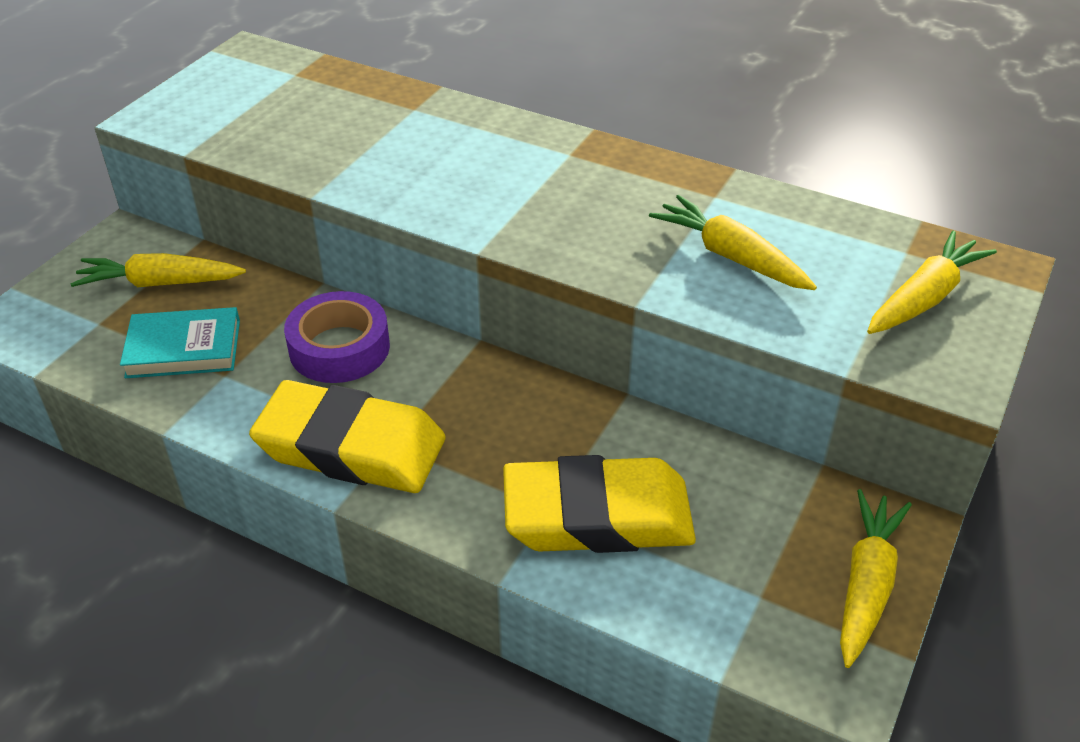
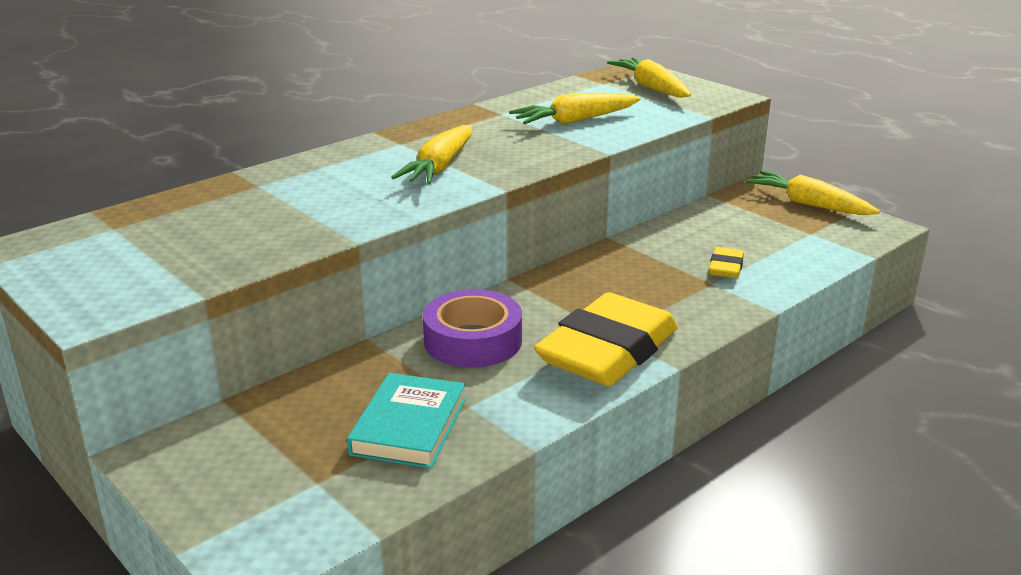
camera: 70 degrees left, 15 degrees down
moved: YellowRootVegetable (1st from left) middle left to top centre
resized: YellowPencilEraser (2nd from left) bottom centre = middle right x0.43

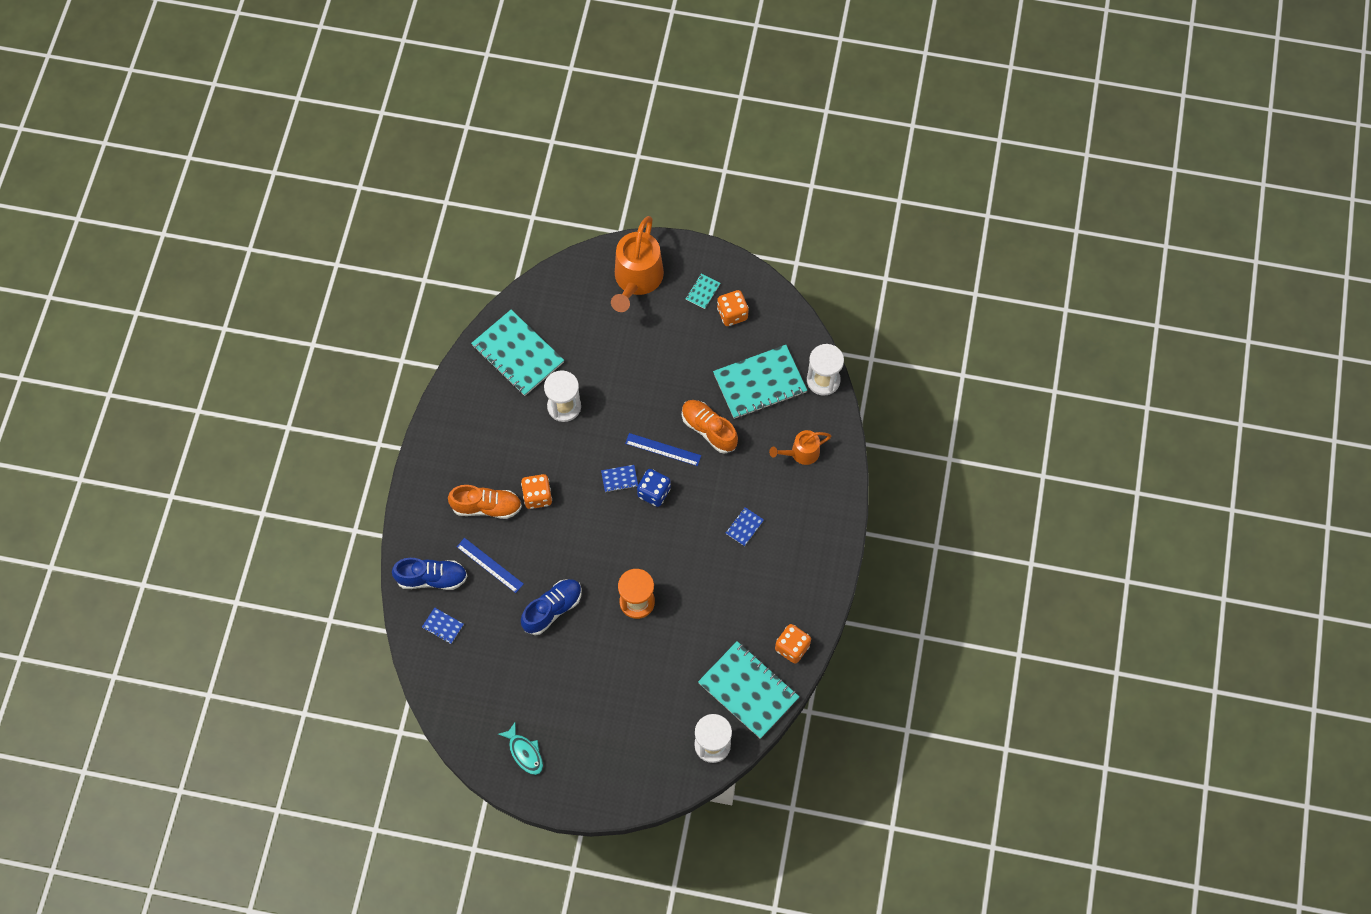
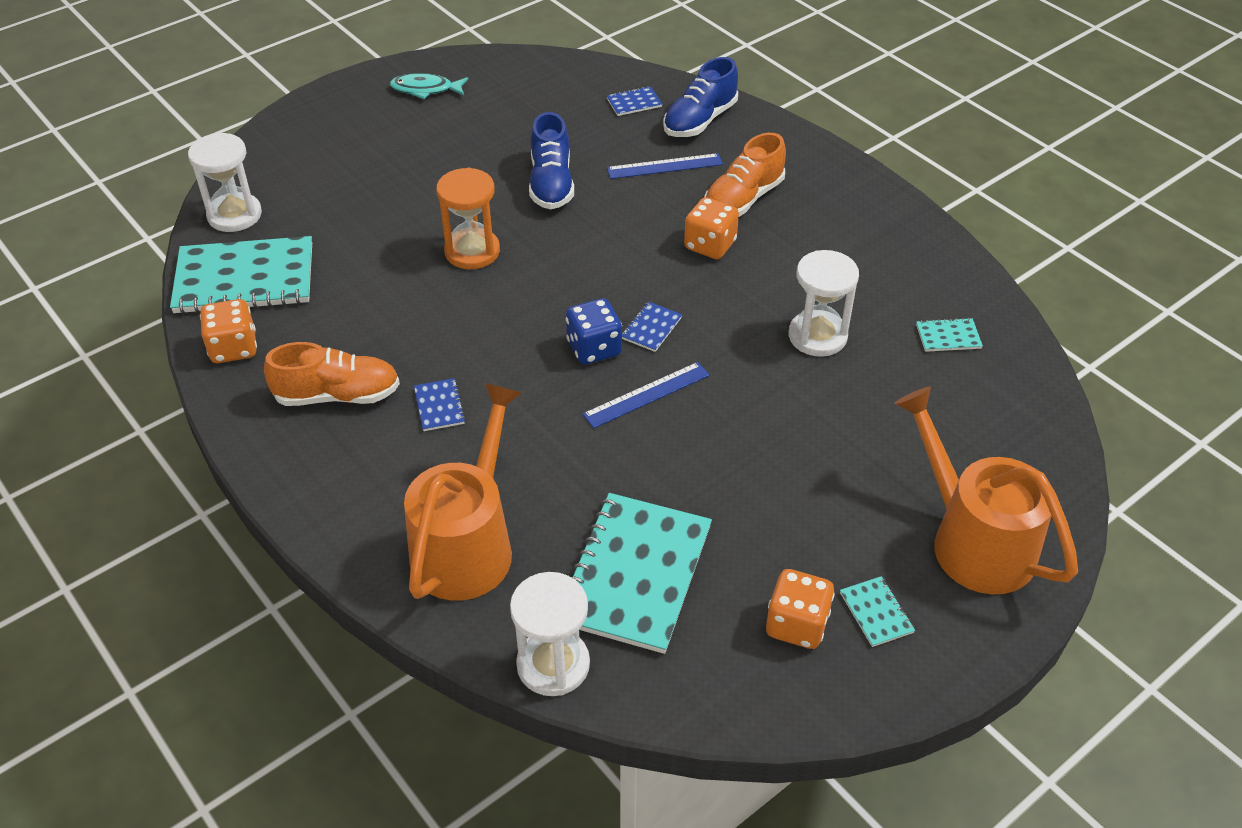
camera: 130 degrees right, 20 degrees down
moved: OrangeColouredShoe (2nd from left in the first image) centre to OrangeColouredShoe (1st from left) middle left
resized: AquaNotepad (1st from left in the first image) centre = middle right x0.42; OrangeColouredWateringCan (2nd from left in the first image) centre = centre x1.82

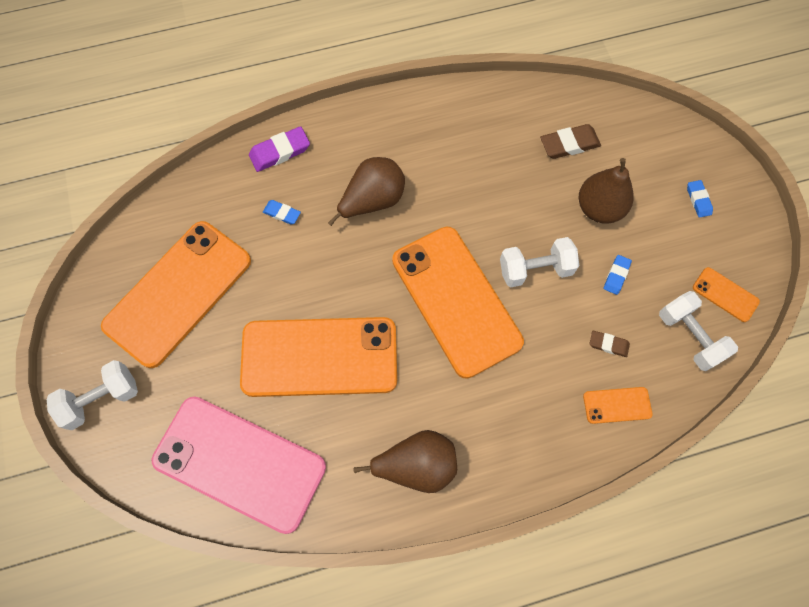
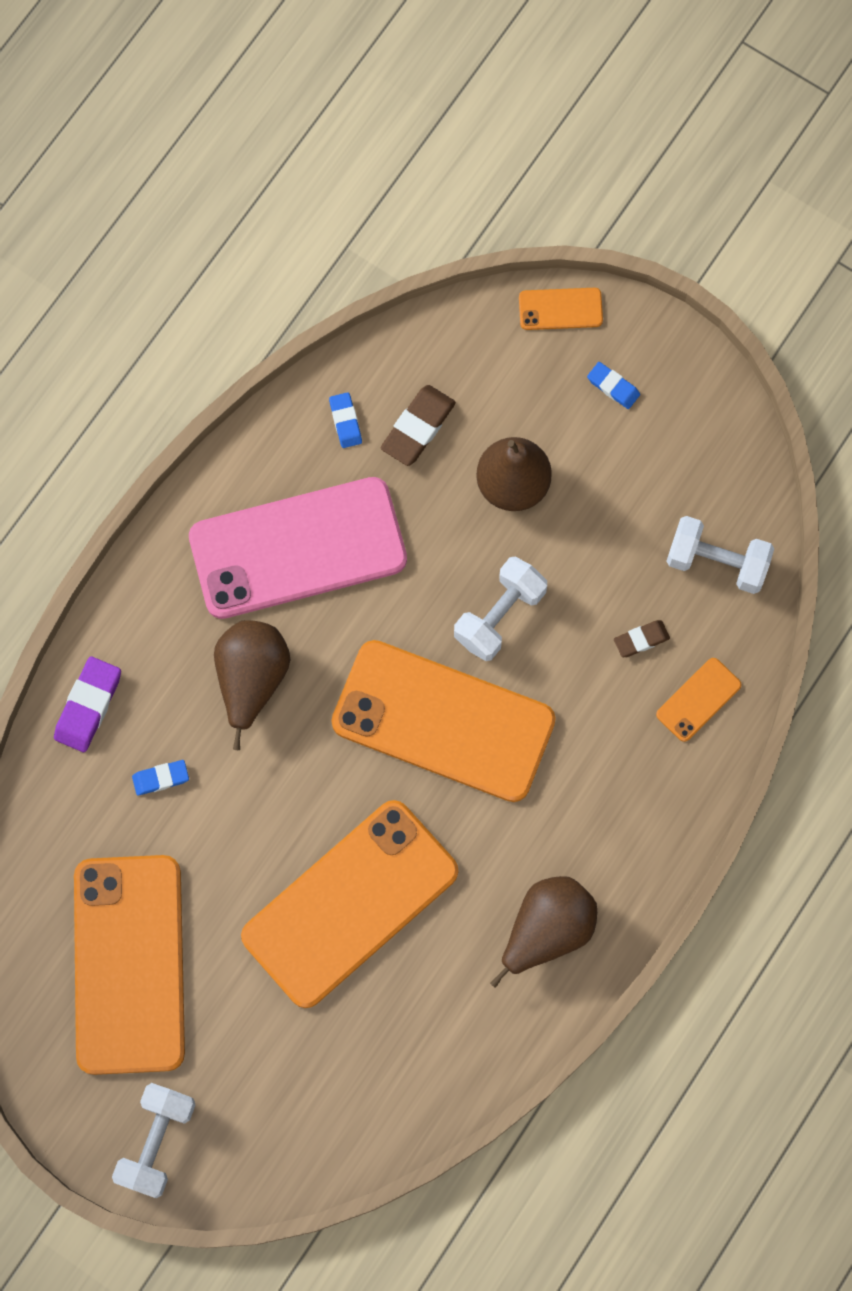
camera: 40 degrees left, 5 degrees up
moved: CobaltPencilEraser (2nd from left) middle right to top centre; OrangeColouredMobilePhone (5th from left in the first image) middle right to OrangeColouredMobilePhone (4th from left) top centre; RosePinkMobilePhone bottom left to centre

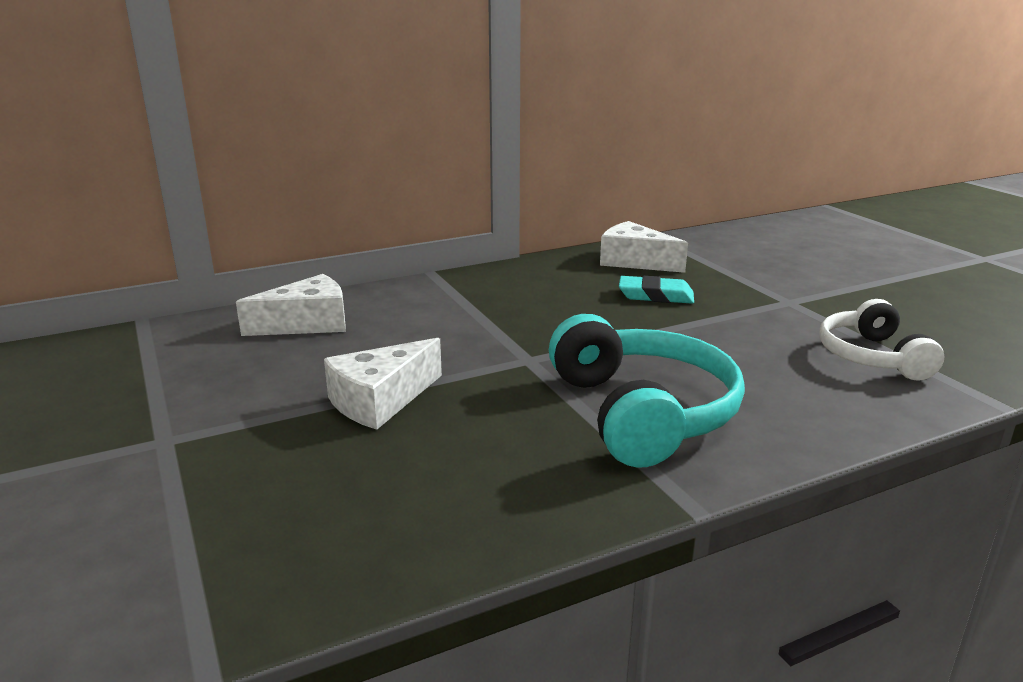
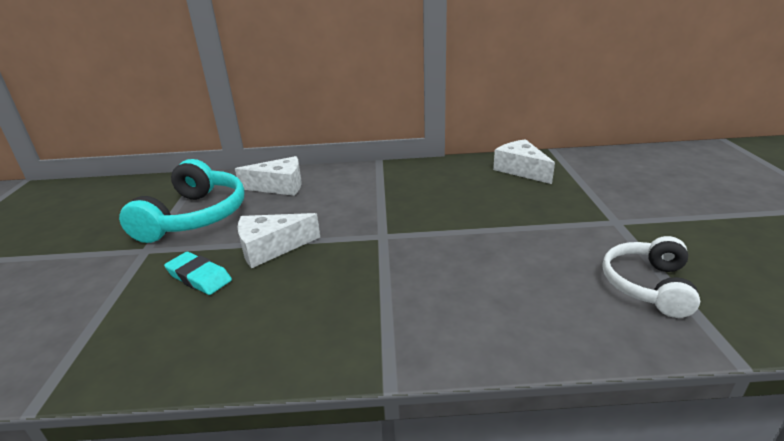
camera: 25 degrees right, 5 degrees up
moved: AquaPencilEraser centre to middle left; AquaOverEarHeadphones centre to middle left

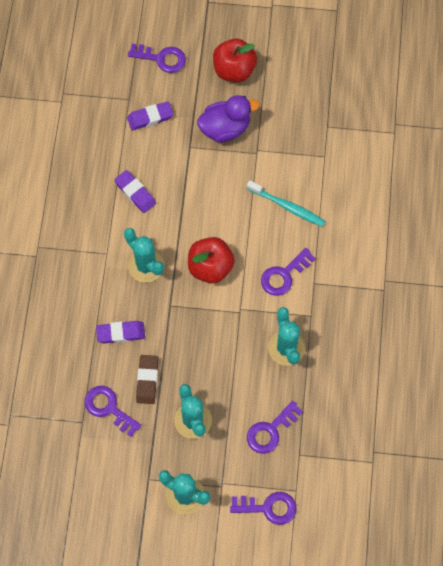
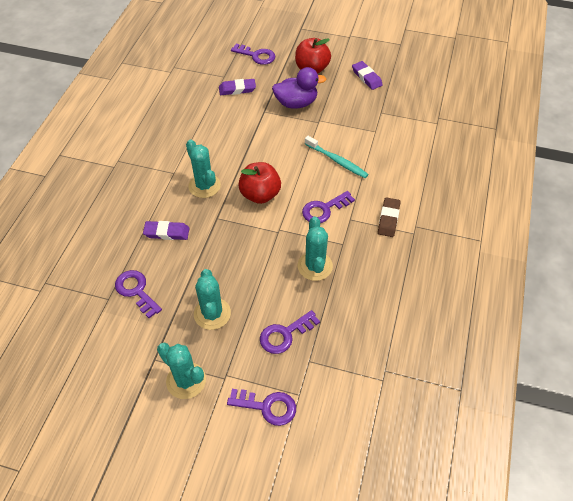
camera: 10 degrees right, 15 degrees down
moved: VioletPencilEraser (2nd from left in the first image) middle left to VioletPencilEraser (3rd from left) top centre; RussetPencilEraser bottom left to middle right

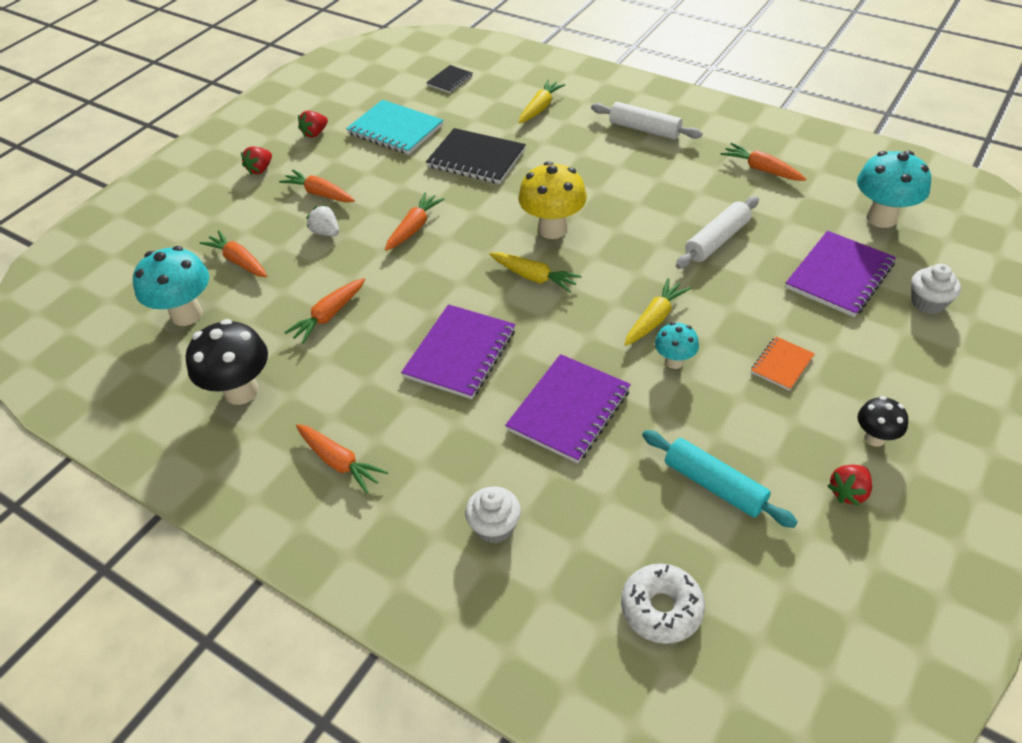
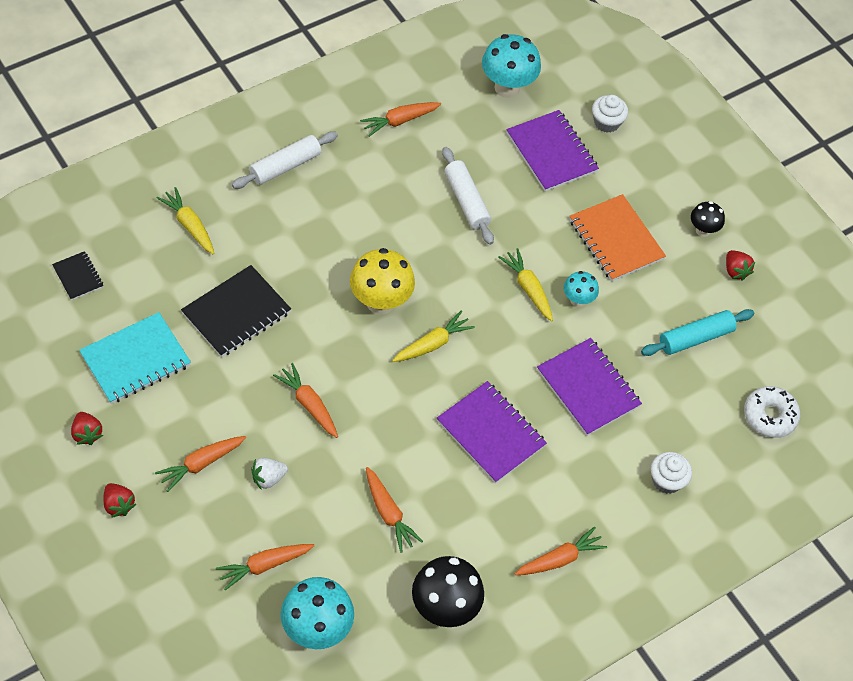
camera: 75 degrees left, 10 degrees up
resized: OrangeColouredNotepad middle right = middle right x1.88

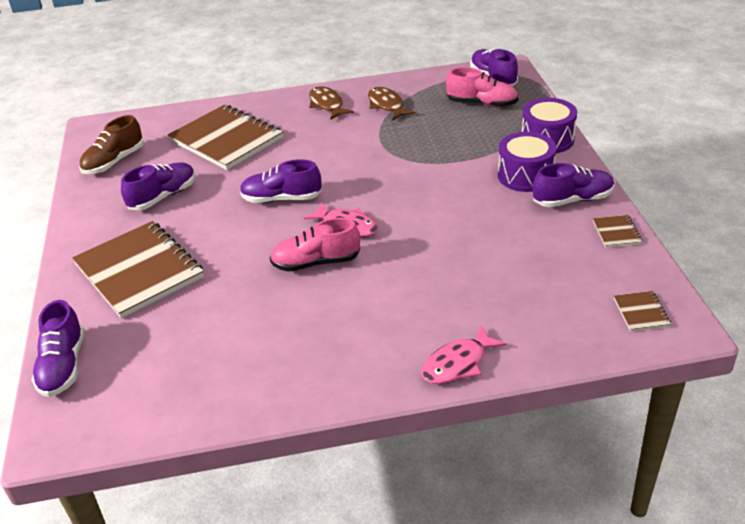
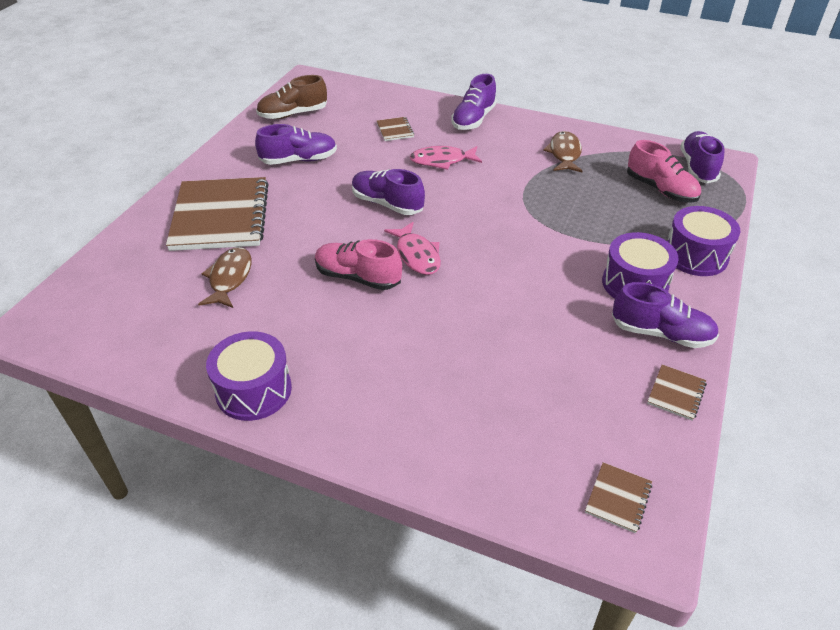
camera: 30 degrees right, 5 degrees up
added: VioletSnareDrum (1st from left) middle left
moved: RussetFishFigure (1st from left) top centre to middle left; VioletShoe (1st from left in the first image) middle left to VioletShoe (3rd from left) top centre; RosePinkFishFigure (2nd from left) bottom centre to top centre
resized: RussetNotepad (2nd from left) top left = top centre x0.41

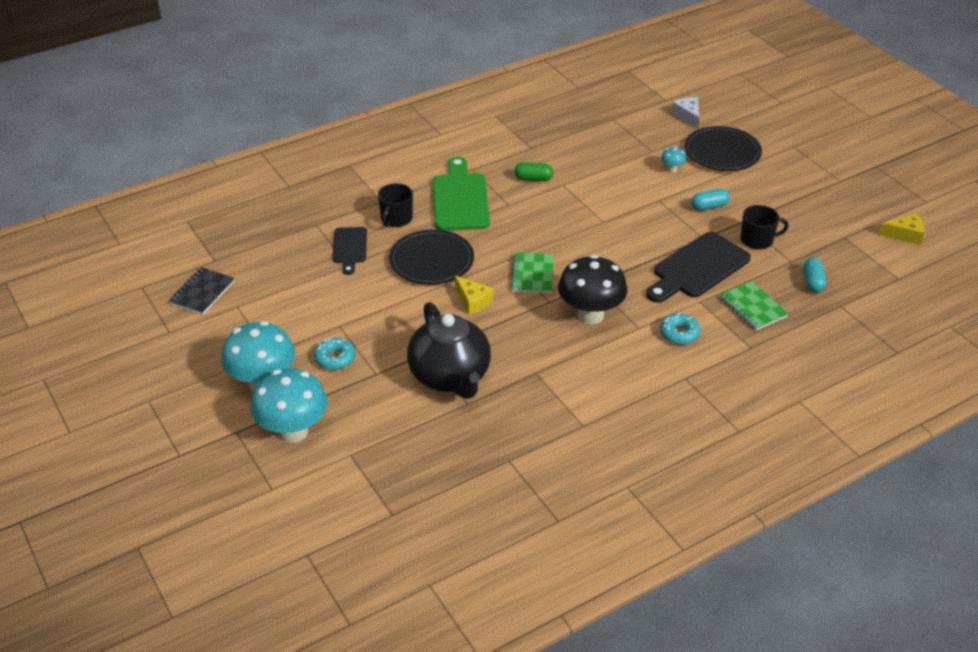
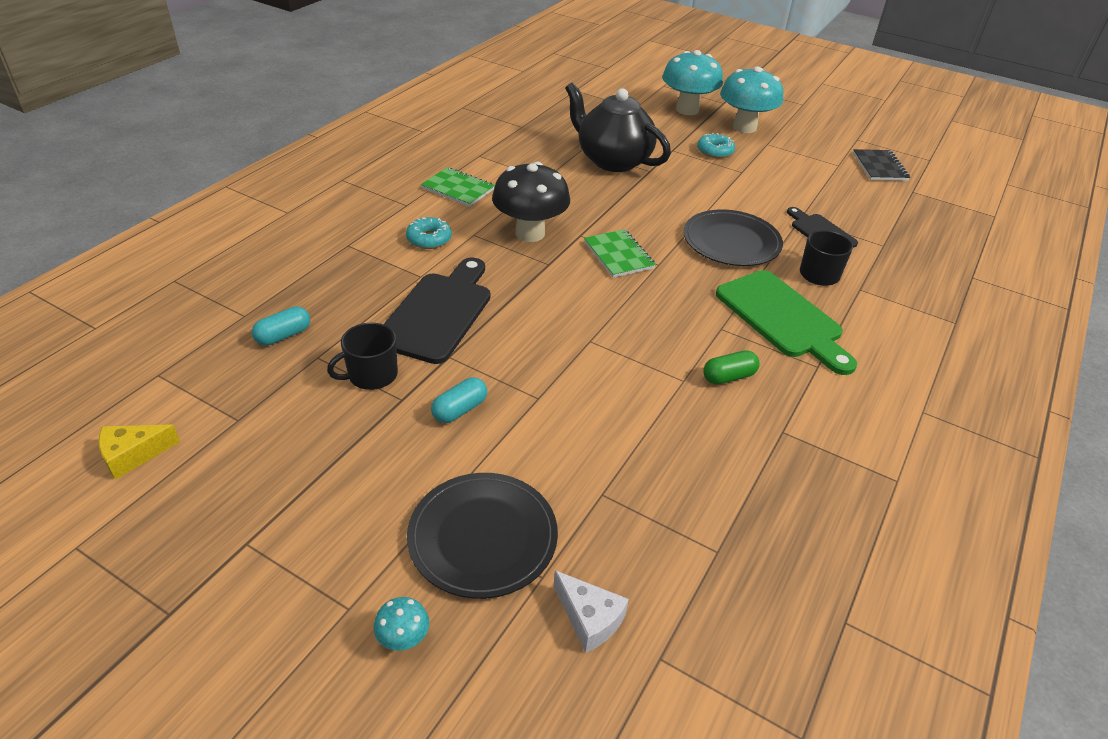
camera: 150 degrees right, 0 degrees up
removed: YellowPieceOfCheese (1st from left) centre
moved: AquaFungus (3rd from left in the first image) top right to AquaFungus (1st from left) bottom centre; GreenNotepad (2nd from left in the first image) middle right to GreenNotepad (1st from left) top centre
turned: AquaPill (2nd from left in the first image) middle right = middle left 75 degrees clockwise

